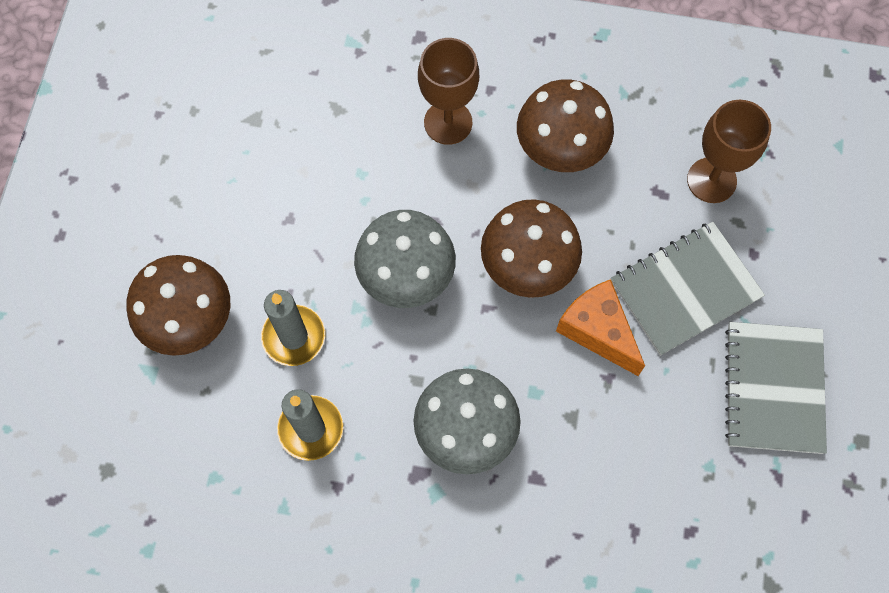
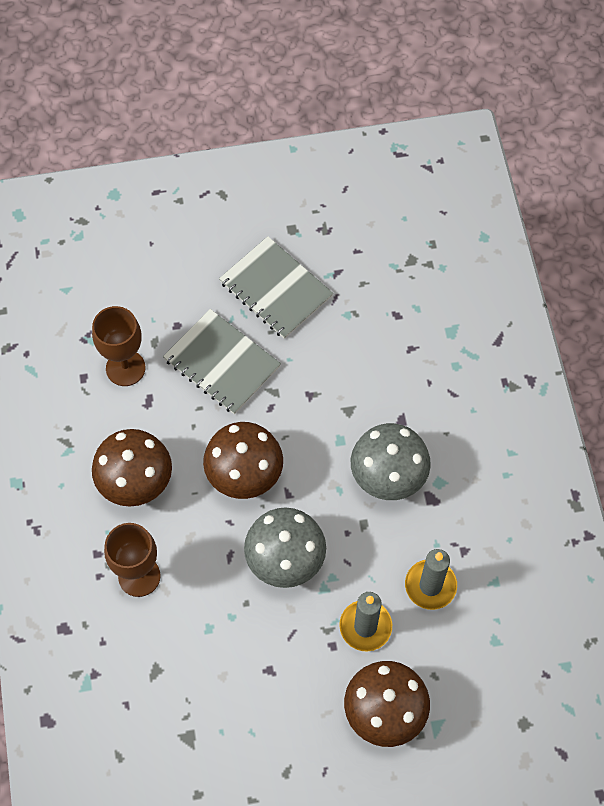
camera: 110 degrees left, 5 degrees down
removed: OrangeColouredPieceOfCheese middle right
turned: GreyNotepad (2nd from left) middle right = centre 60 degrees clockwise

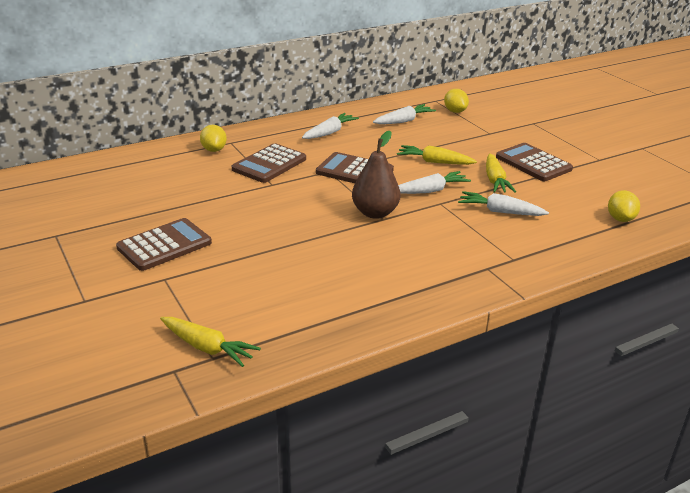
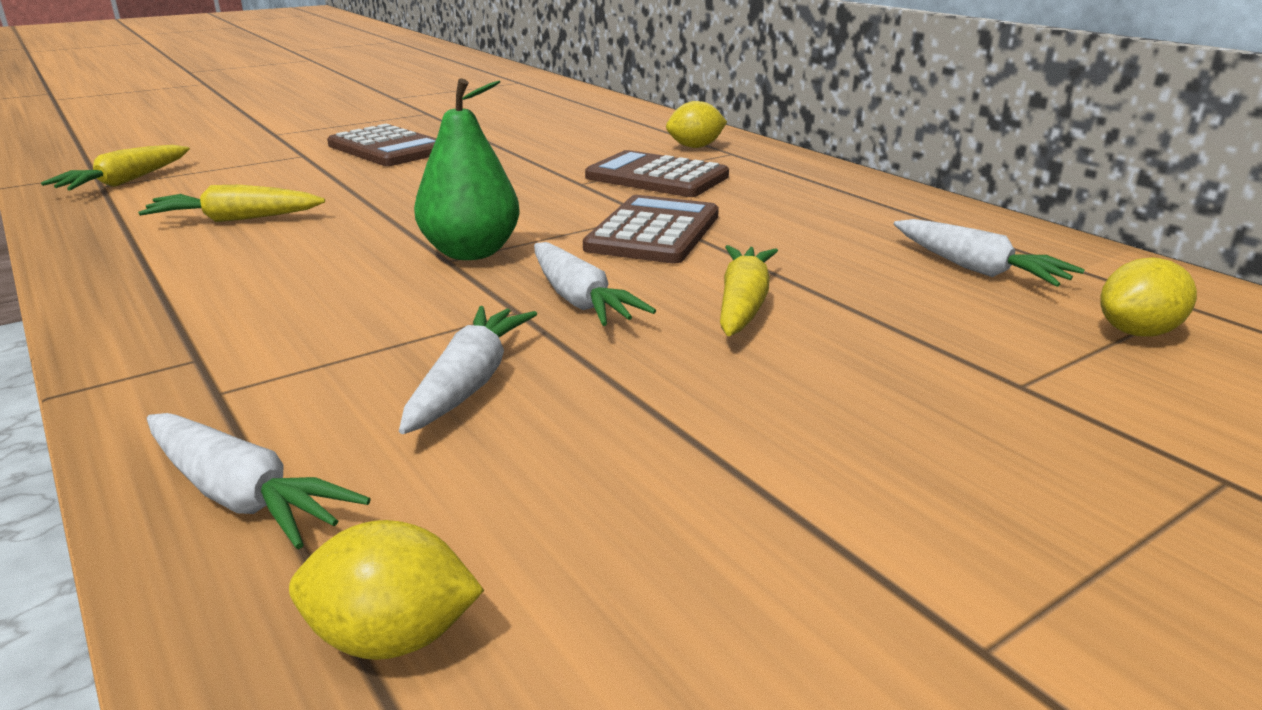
camera: 85 degrees right, 5 degrees down
removed: RussetPocketCalculator (4th from left) top right
moved: PureWhiteRootVegetable (1st from left) top centre to bottom left; YellowRootVegetable (3rd from left in the first image) middle right to YellowRootVegetable (2nd from left) top left
recoloured: RussetPear centre to GreenPear top centre

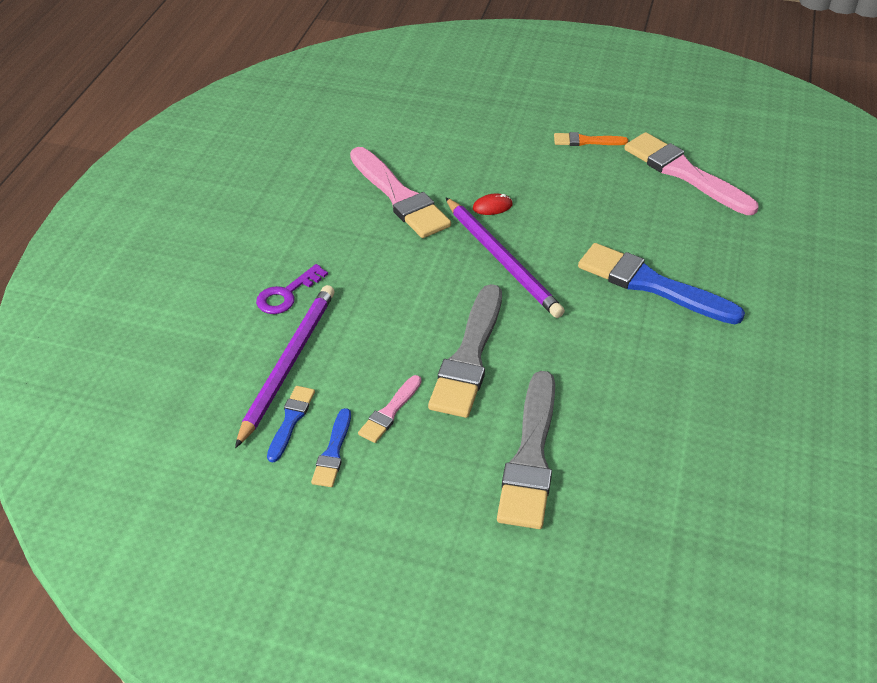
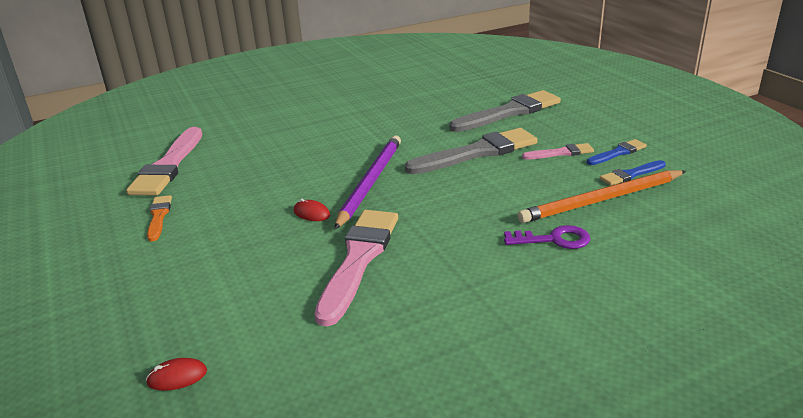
camera: 130 degrees left, 15 degrees down
removed: CobaltBrush (3rd from left) middle right
added: CrimsonPcMouse (1st from left) bottom left
recoloured: VioletPencil (1st from left) middle left to OrangeColouredPencil middle right
turned: OrangeColouredBrush top right = middle left 150 degrees counterclockwise

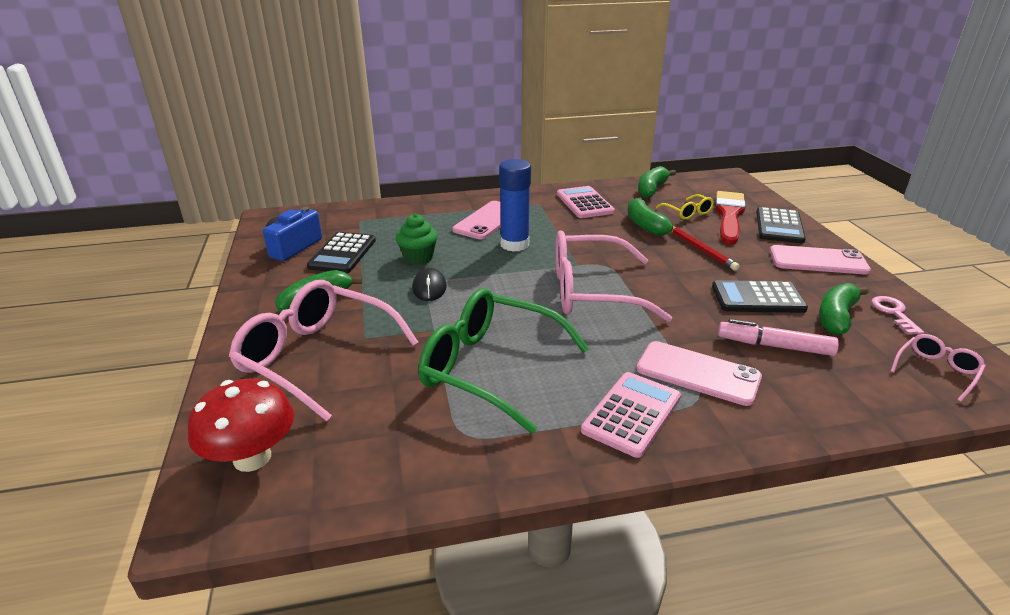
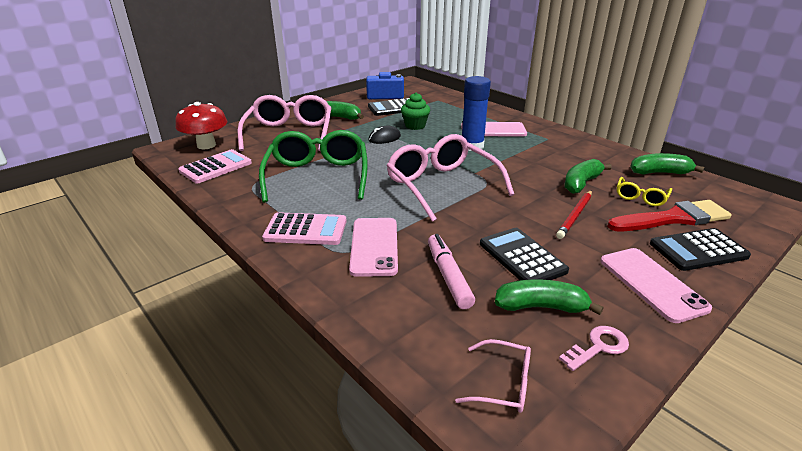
camera: 60 degrees right, 0 degrees up
moved: RosePinkPocketCalculator (1st from left) top centre to middle left

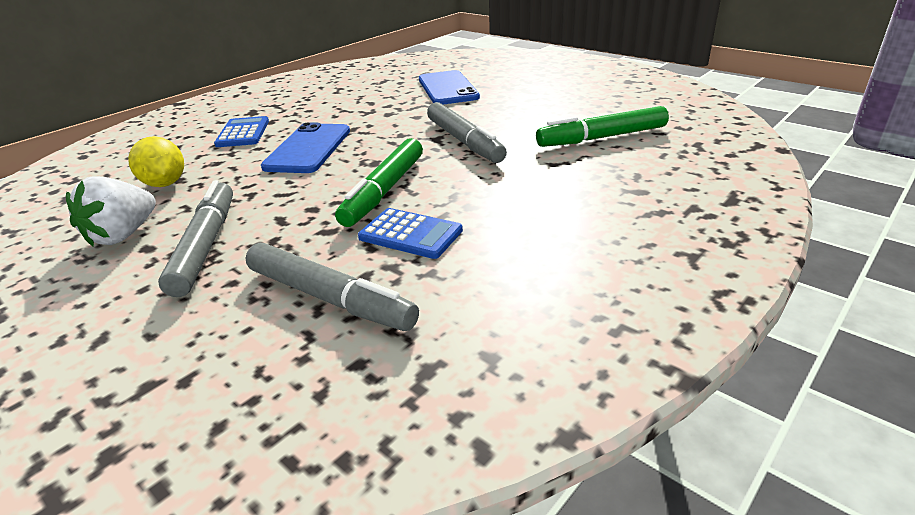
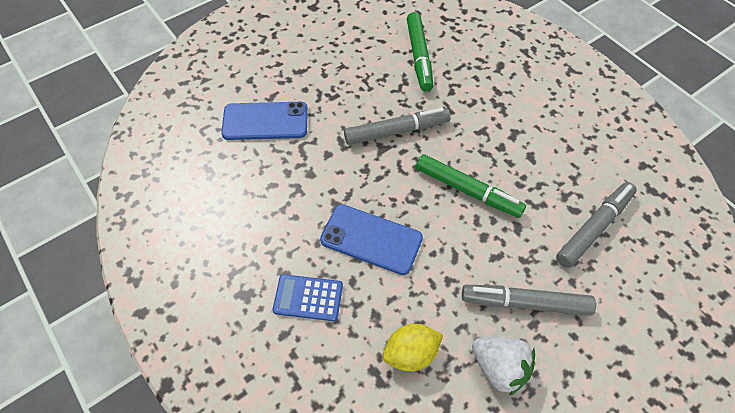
camera: 80 degrees left, 25 degrees up
removed: CobaltPocketCalculator (2nd from left) centre

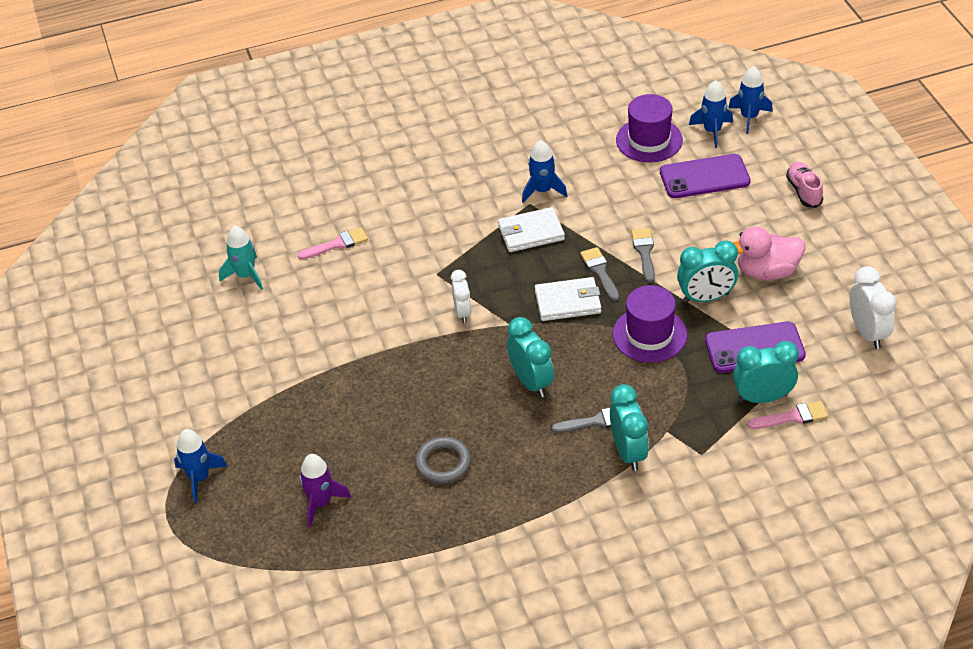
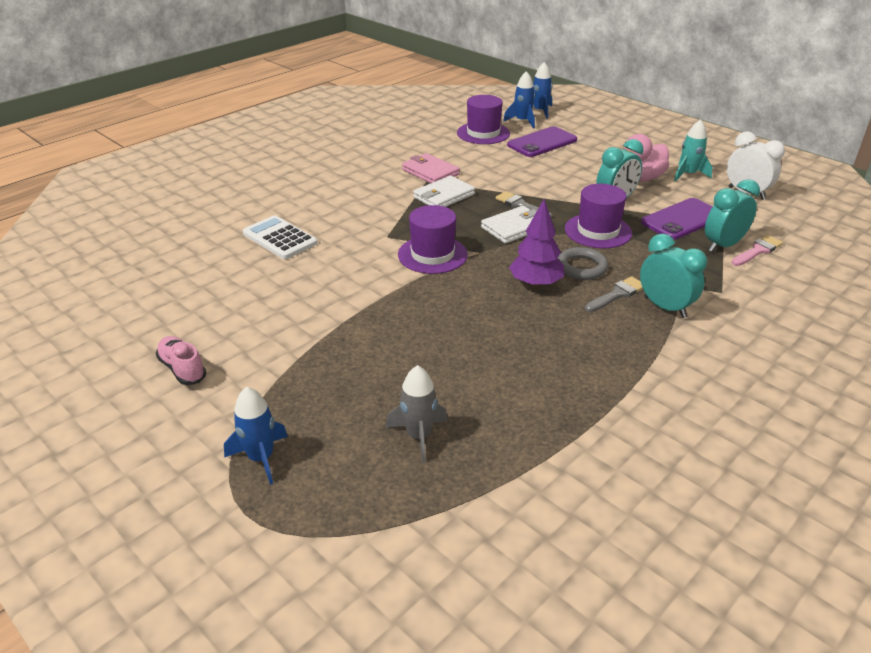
camera: 30 degrees left, 10 degrees down
removed: GreyBrush (3rd from left) centre
moved: RosePinkShoe top right to middle left; AquaSpaceship middle left to top right; GreyHoop bottom centre to middle right
replaced: CobaltSpaceship (2nd from left) top centre to RosePinkWallet top centre; RosePinkBrush (1st from left) centre to PureWhitePocketCalculator middle left; PureWhiteBedsideClock (1st from left) centre to VioletTallHat (1st from left) centre; AquaBedsideClock (1st from left) centre to VioletFirTree centre
recoloured: VioletSpaceship bottom centre to GreySpaceship centre

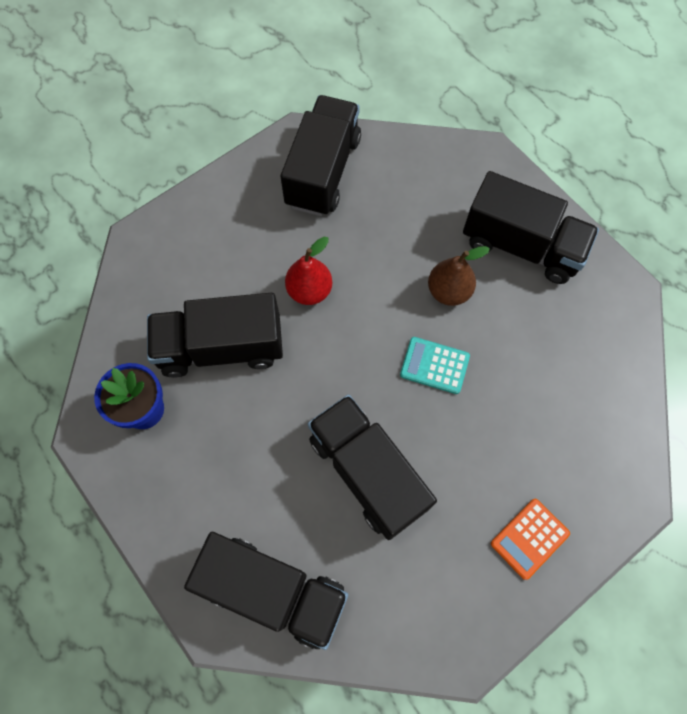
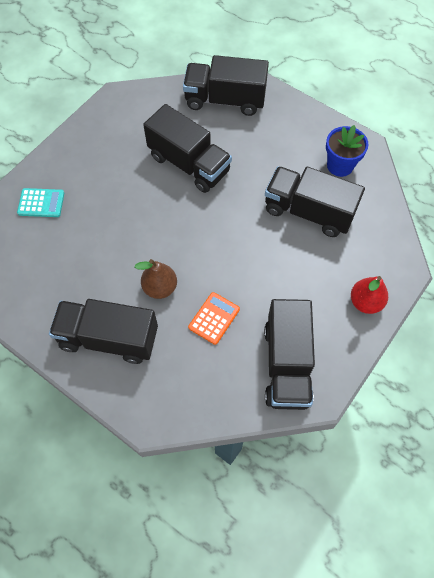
camera: 165 degrees right, 5 degrees down
moved: CrimsonPear centre to middle right; AquaPocketCalculator centre to middle left; OrangeColouredPocketCalculator bottom right to centre
turned: JetBlackLorry (1st from left in the first image) middle left = middle right 135 degrees counterclockwise

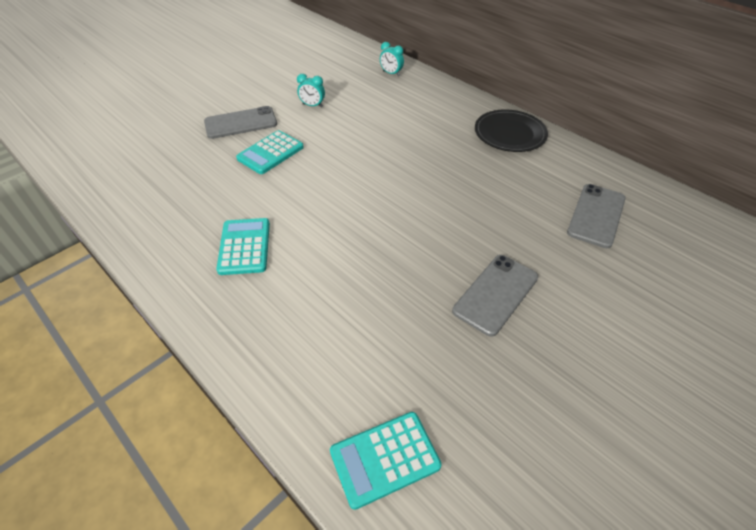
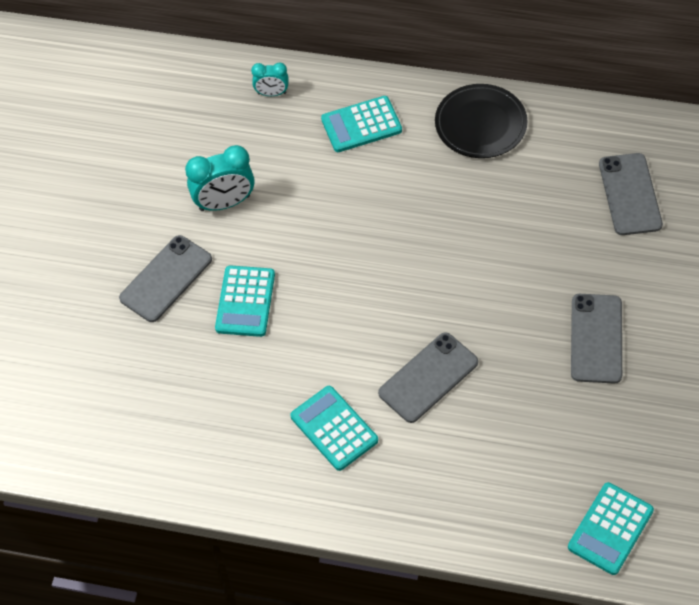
camera: 30 degrees left, 10 degrees up
added: AquaPocketCalculator (3rd from left) top centre; GreyMobilePhone (2nd from left) centre
resized: AquaBedsideClock (1st from left) top centre = top left x1.73

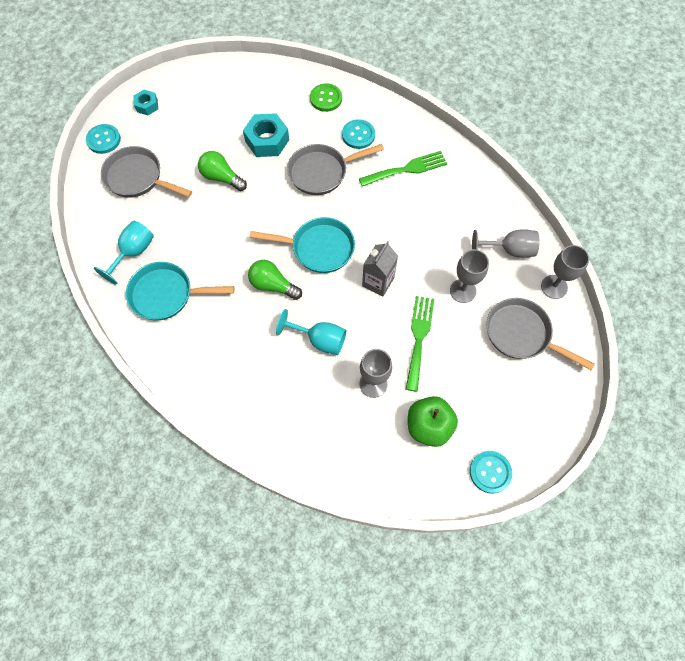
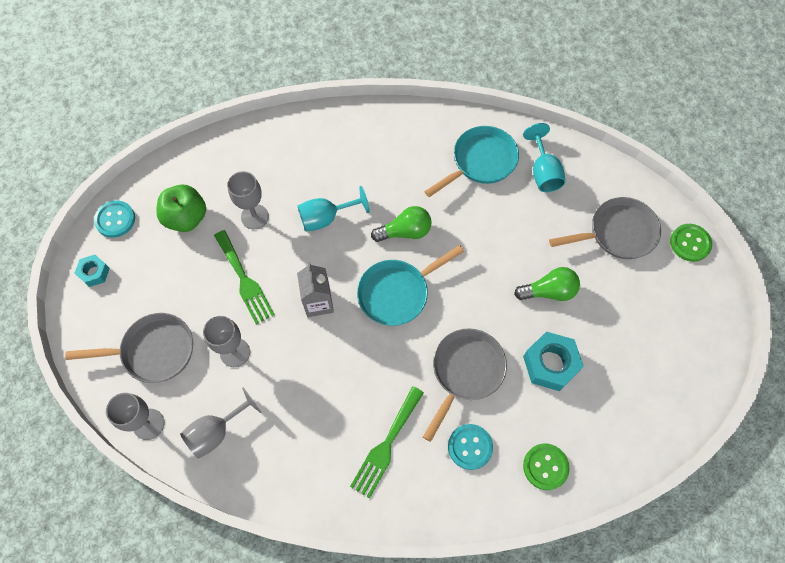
camera: 140 degrees right, 0 degrees up
moved: AquaNut (1st from left) top left to middle left
recoloured: AquaSewingButton (1st from left) top left to GreenSewingButton (2nd from left) middle right

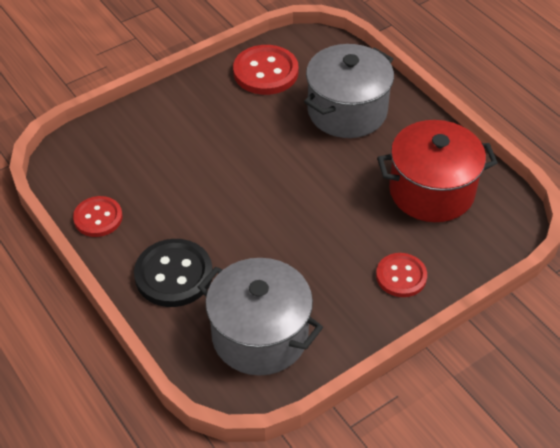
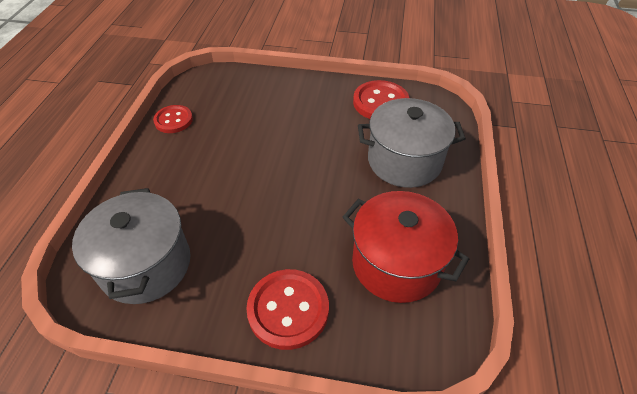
camera: 45 degrees right, 0 degrees up
removed: JetBlackSewingButton middle left
resized: CrimsonSewingButton (3rd from left in the first image) middle right = bottom centre x1.54

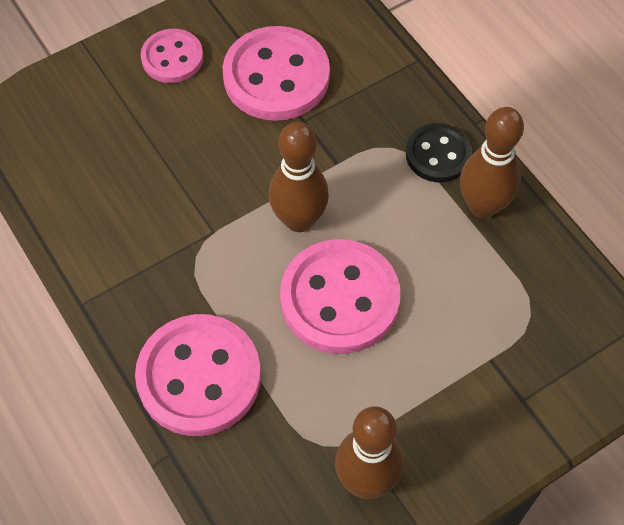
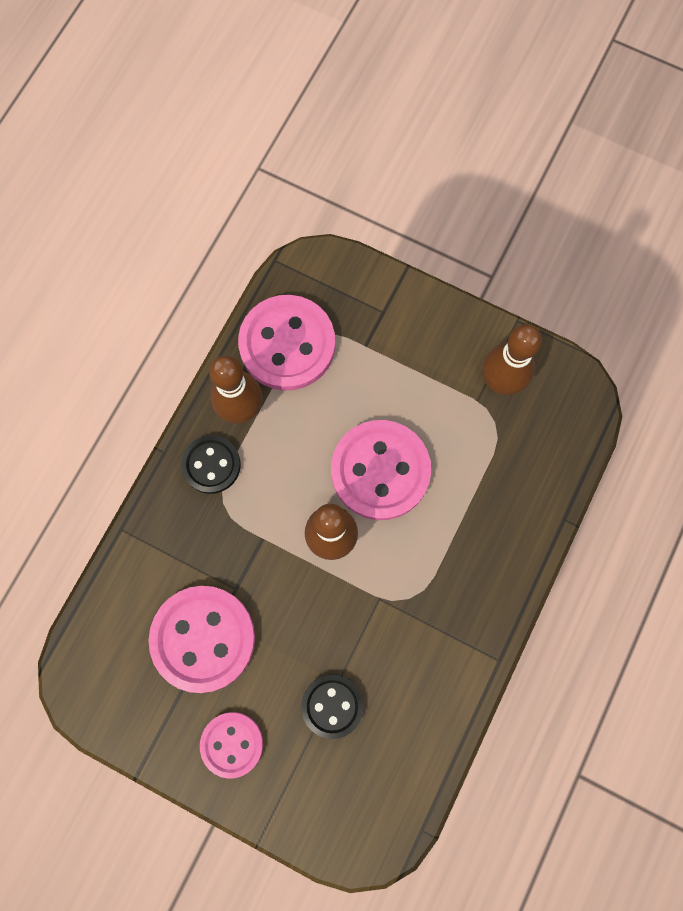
camera: 120 degrees left, 15 degrees up
added: JetBlackSewingButton (2nd from left) bottom centre
moved: RosePinkSewingButton (2nd from left in the first image) bottom left to RosePinkSewingButton (3rd from left) centre

